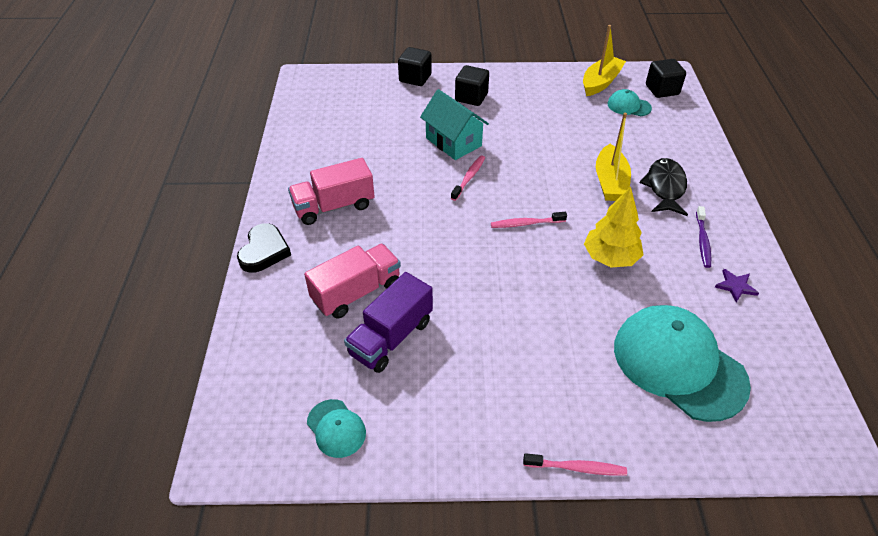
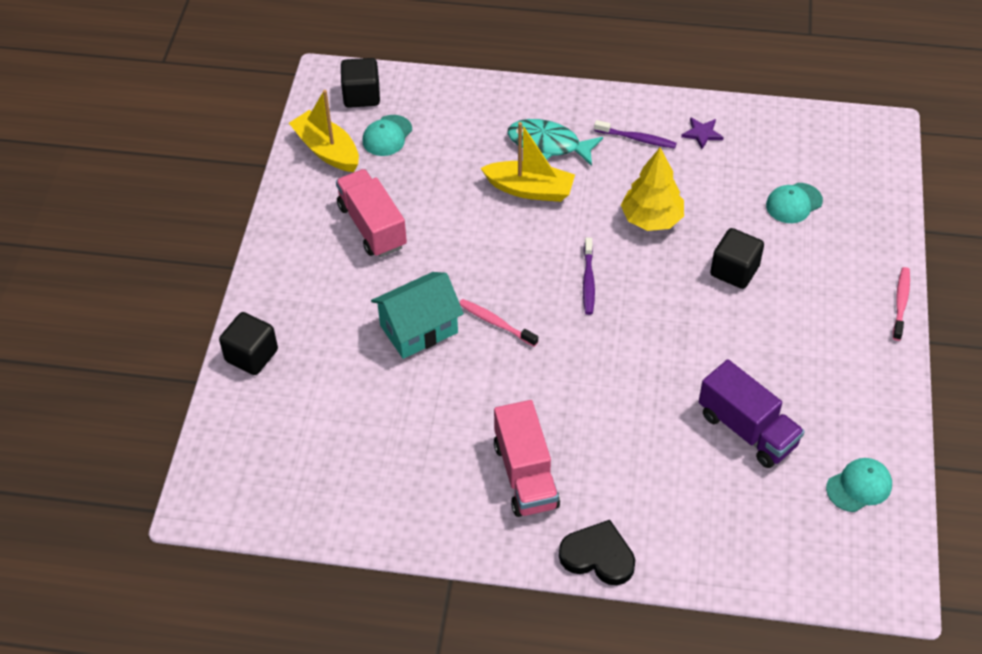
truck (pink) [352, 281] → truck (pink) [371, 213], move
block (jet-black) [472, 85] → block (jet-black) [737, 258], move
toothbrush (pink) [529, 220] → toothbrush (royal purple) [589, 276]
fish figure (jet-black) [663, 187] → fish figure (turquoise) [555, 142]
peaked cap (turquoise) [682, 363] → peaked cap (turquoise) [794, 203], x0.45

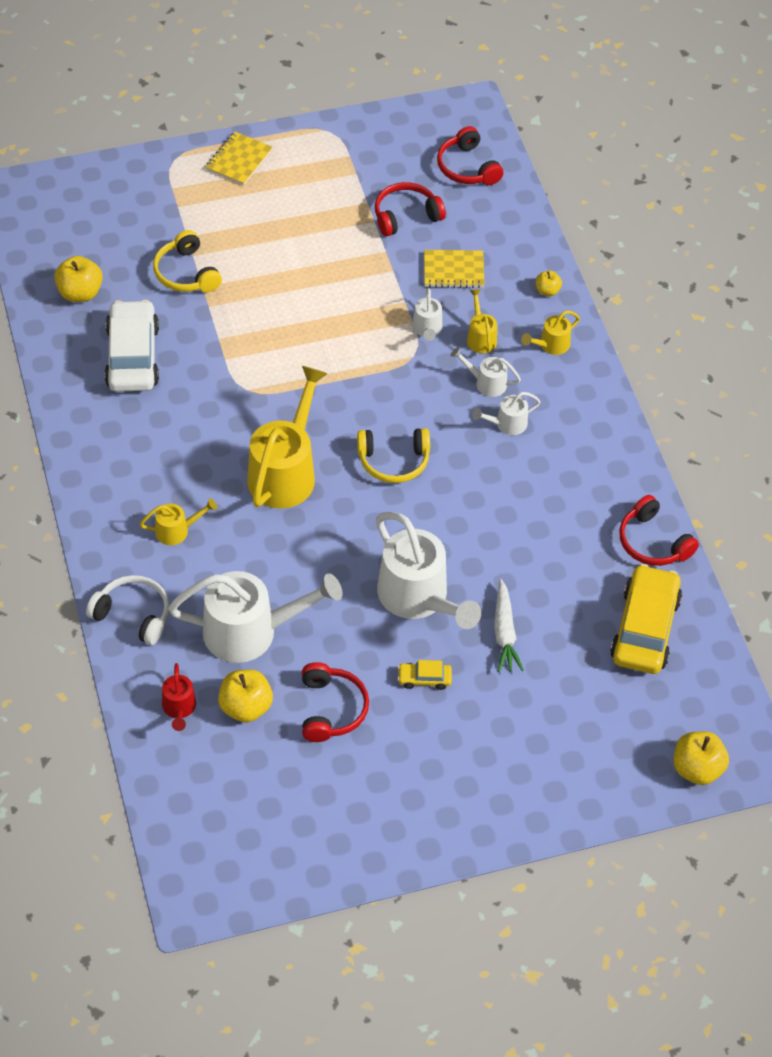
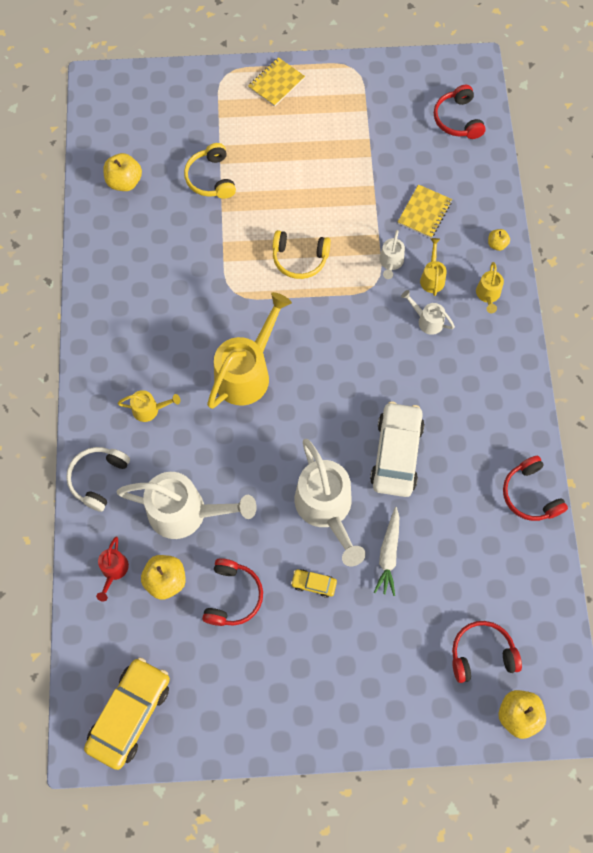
watering pot (snow-white) [506, 413] → -
car (snow-white) [131, 346] → car (snow-white) [397, 449], move
headset (bright yellow) [393, 455] → headset (bright yellow) [302, 254], move
headset (scarlet) [410, 209] → headset (scarlet) [487, 652], move
car (bright yellow) [646, 619] → car (bright yellow) [127, 713], move
headset (snow-white) [127, 610] → headset (snow-white) [98, 479], 105 degrees counterclockwise
exercise book (bright yellow) [454, 269] → exercise book (bright yellow) [425, 211], 75 degrees counterclockwise
watering pot (bright yellow) [550, 332] → watering pot (bright yellow) [490, 287], 60 degrees counterclockwise

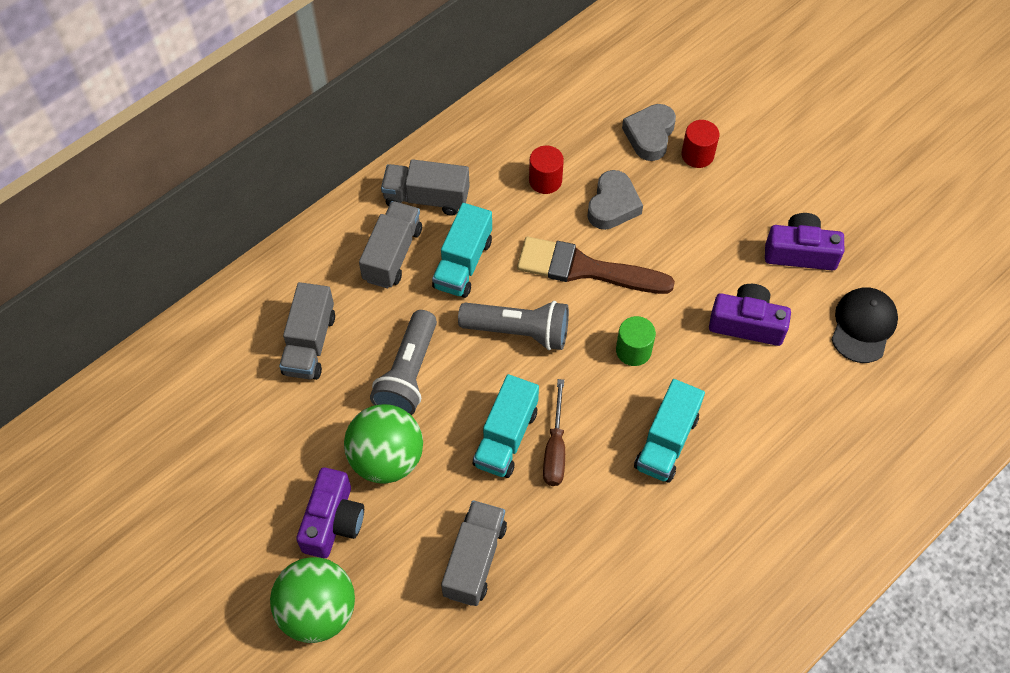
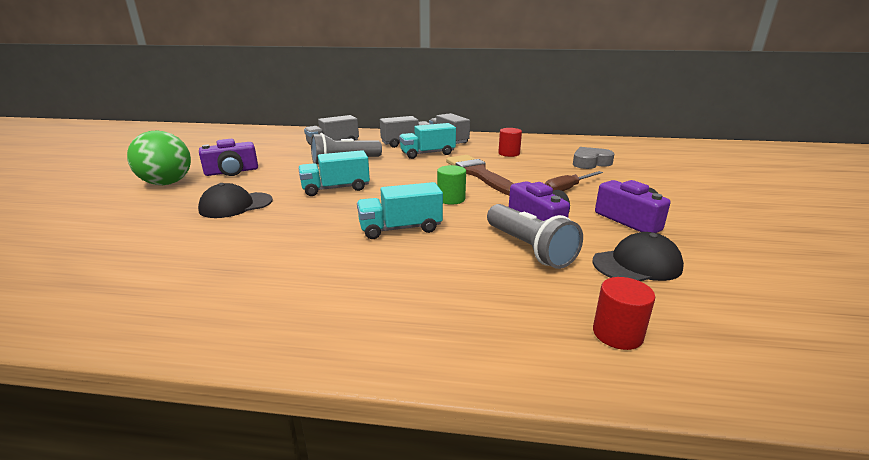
sphere (emerald) [383, 444] → -
love heart (gray) [615, 200] → -
torch (gray) [513, 325] → torch (gray) [535, 236], move
screwdriver (dark brown) [554, 432] → screwdriver (dark brown) [574, 181], move
cylinder (scarlet) [700, 144] → cylinder (scarlet) [624, 313], move
truck (gray) [474, 553] → peaked cap (jet-black) [235, 200]

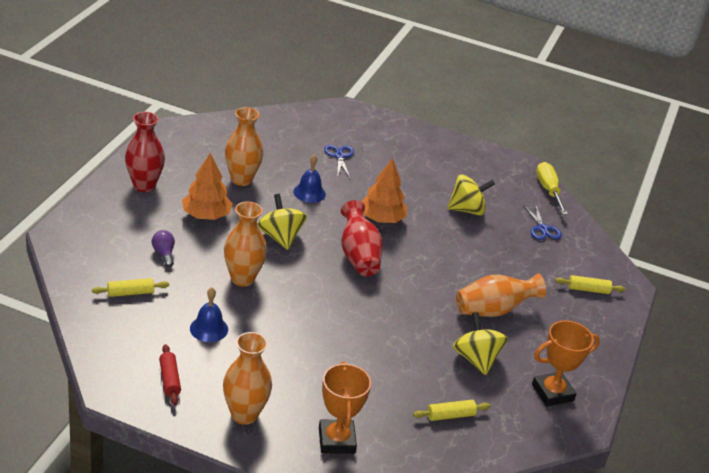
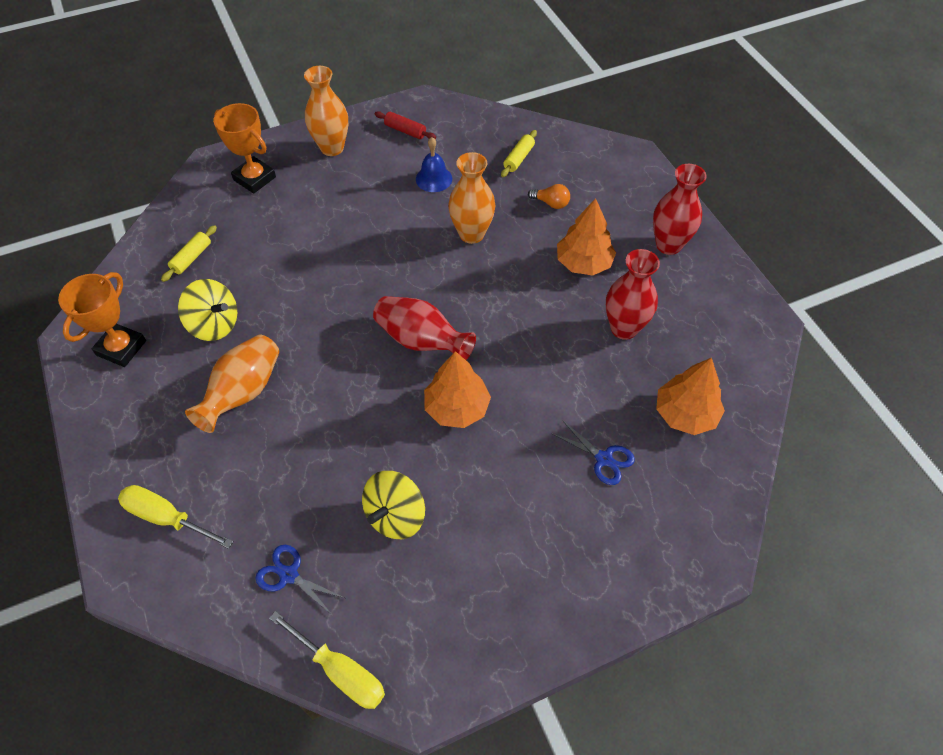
spinning top (bright yellow) [282, 222] → -
hand bell (cobalt) [309, 178] → -
- → toy tree (bright orange) [690, 396]
dough roller (bright yellow) [590, 284] → screwdriver (bright yellow) [176, 517]
light bulb (royal purple) [163, 248] → light bulb (bright orange) [549, 196]
flower vase (bright orange) [244, 146] → flower vase (scarlet) [633, 294]

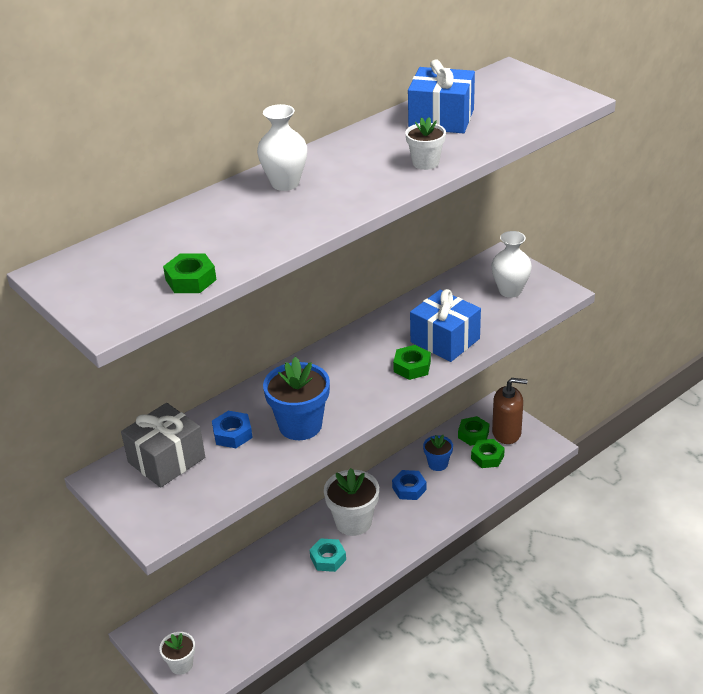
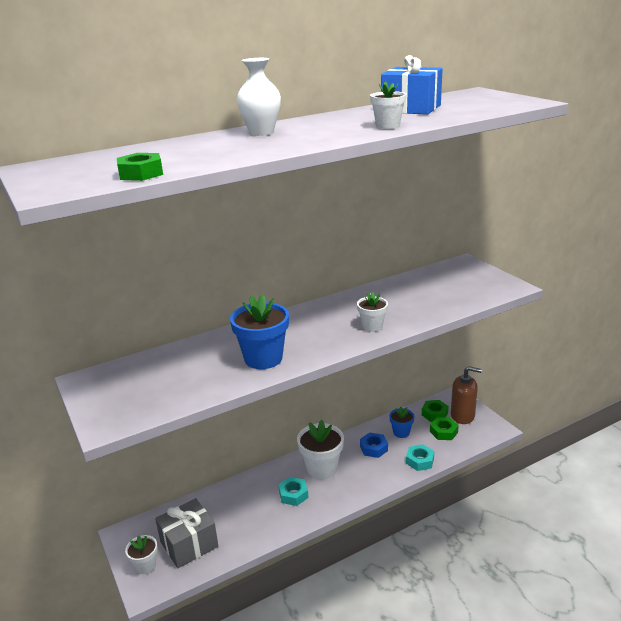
hexagon nut (cobalt) [232, 429] → -
gift (cobalt) [445, 325] → -
flower vase (snow-white) [511, 264] → -
- → hexagon nut (turquoise) [420, 457]
gift (gray) [163, 445] → gift (gray) [186, 533], move
hexagon nut (emerald) [412, 362] → potted plant (snow-white) [372, 312]

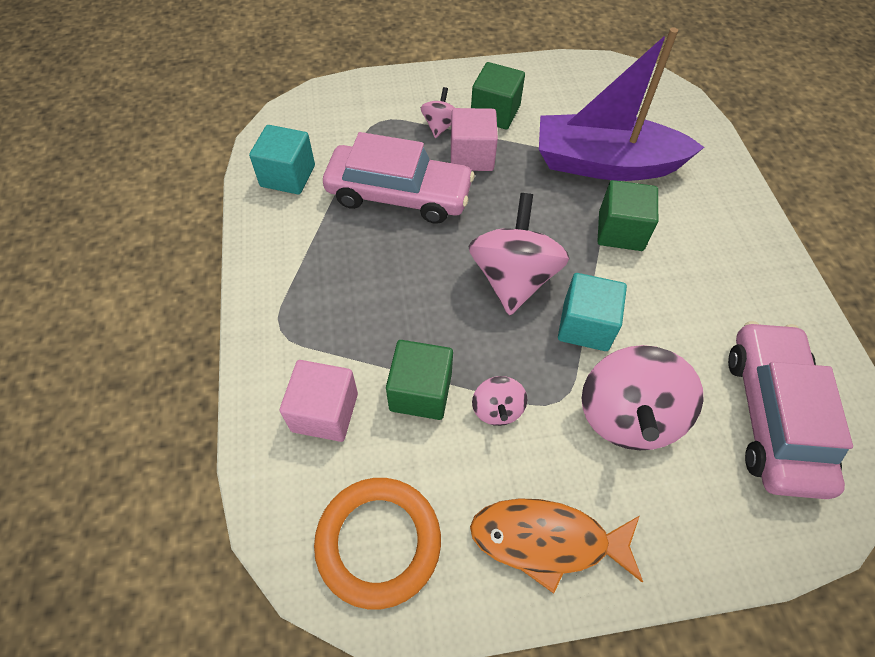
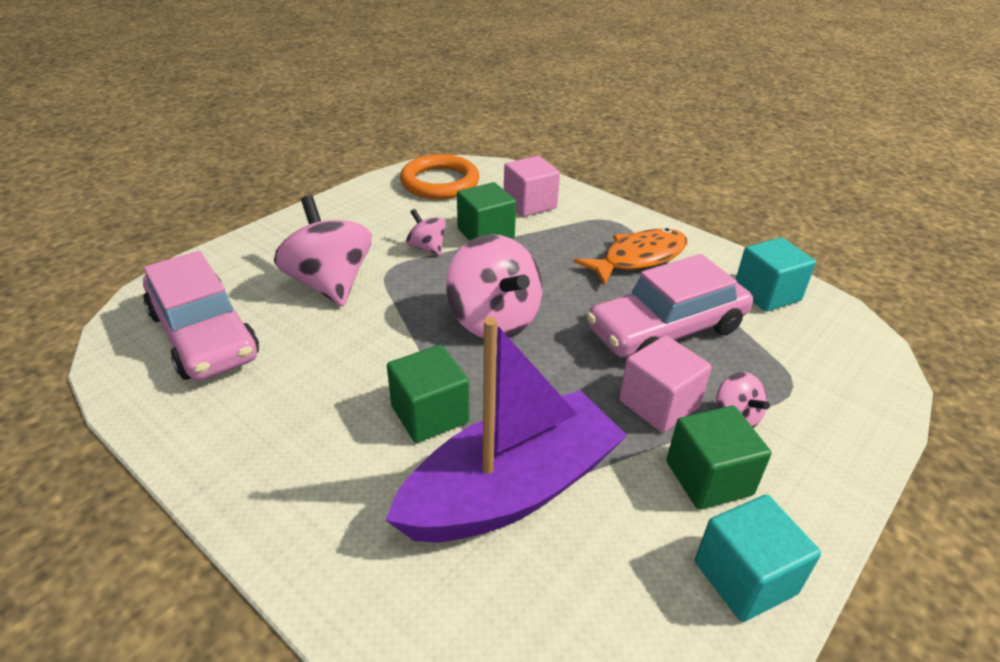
fish figure (bright orange) [556, 546] → fish figure (bright orange) [630, 256], move
block (turquoise) [592, 312] → block (turquoise) [758, 558], move

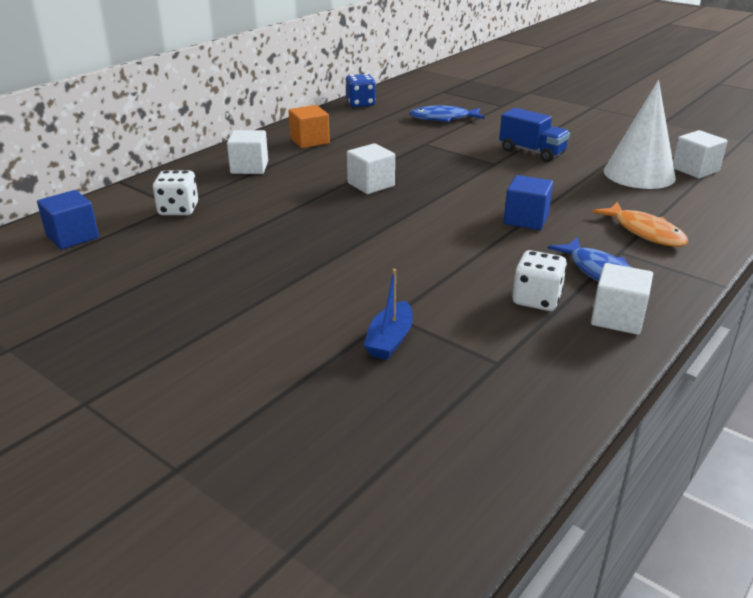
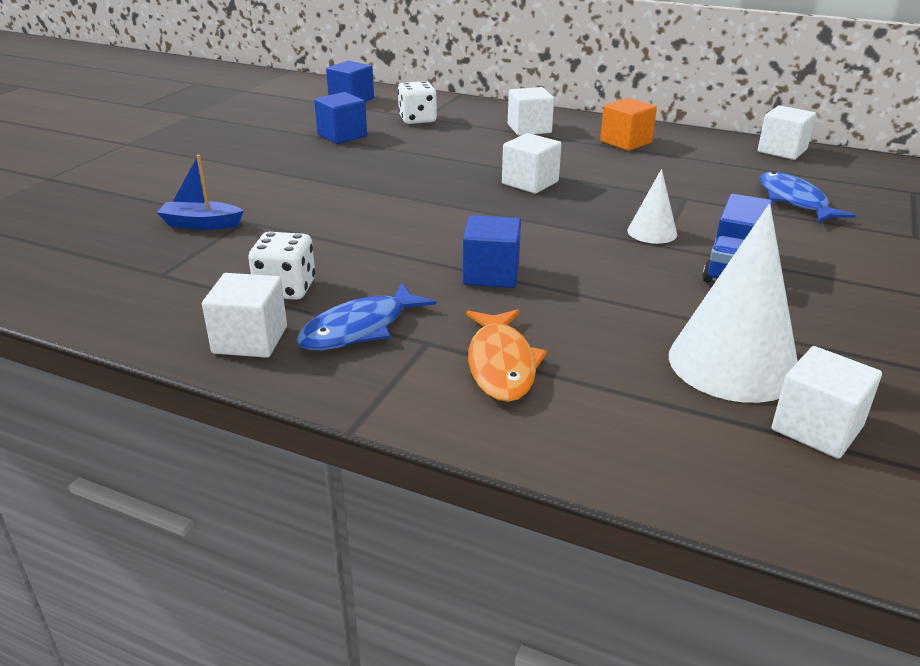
- → block (cobalt) [340, 118]
- → cone shape (snow-white) [652, 206]
die (cobalt) [360, 90] → block (snow-white) [787, 132]
fish figure (bright orange) [640, 224] → fish figure (bright orange) [506, 355], 45 degrees counterclockwise

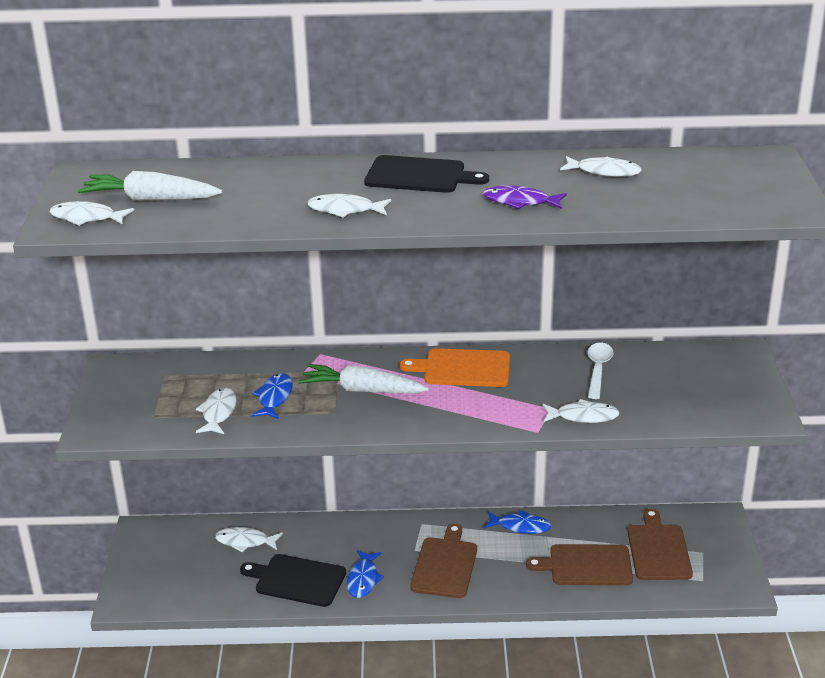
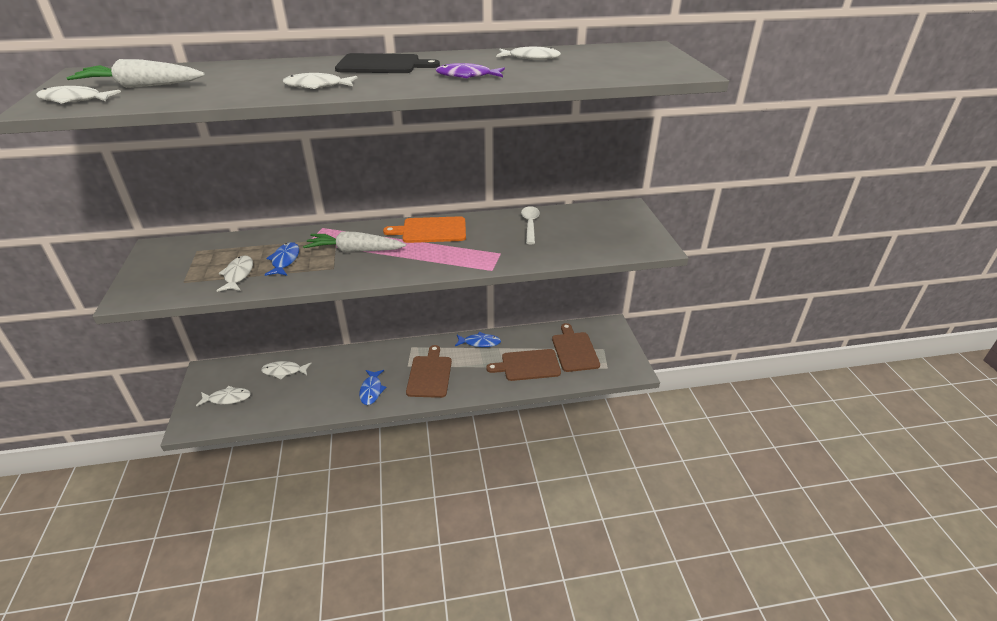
cutting board (jet-black) [293, 580] → -
fish figure (snow-white) [581, 411] → fish figure (snow-white) [223, 396], move

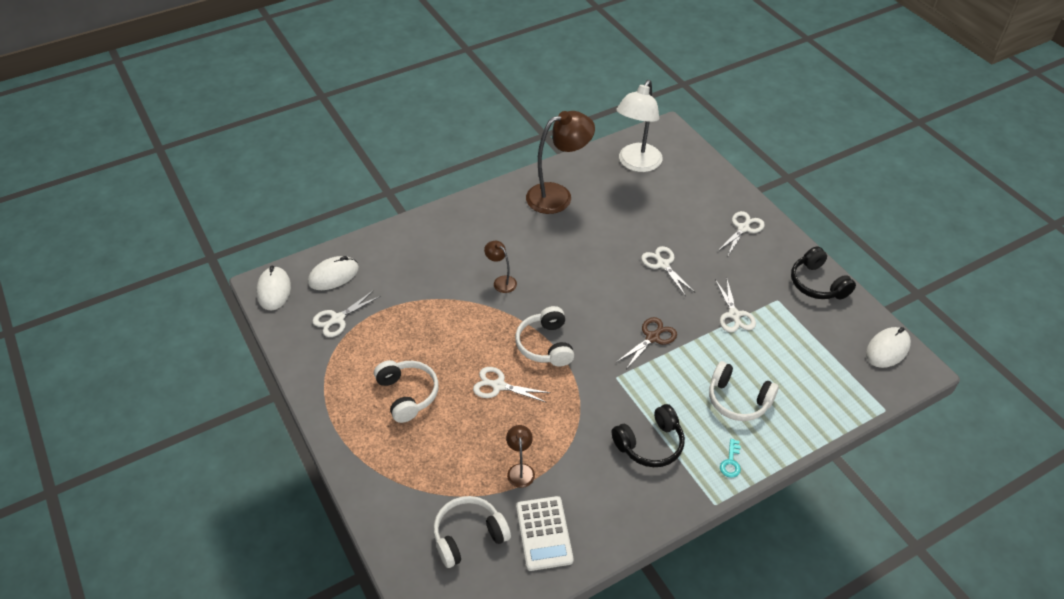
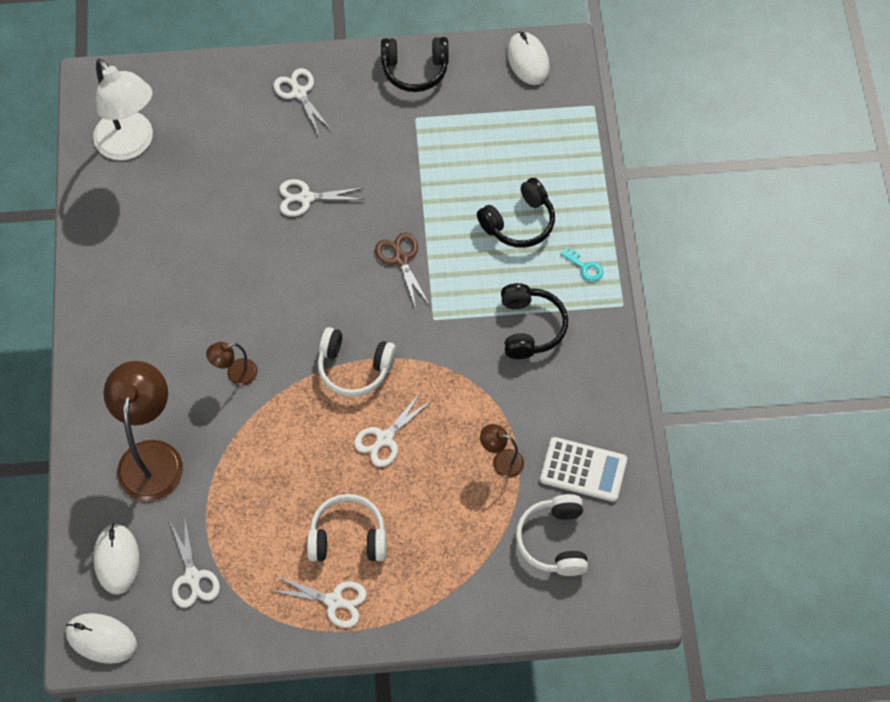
reading lamp (dark brown) [560, 162] → reading lamp (dark brown) [143, 431], move
pair of scissors (snow-white) [735, 306] → pair of scissors (snow-white) [318, 601], move
headset (snow-white) [744, 391] → headset (jet-black) [516, 213]

